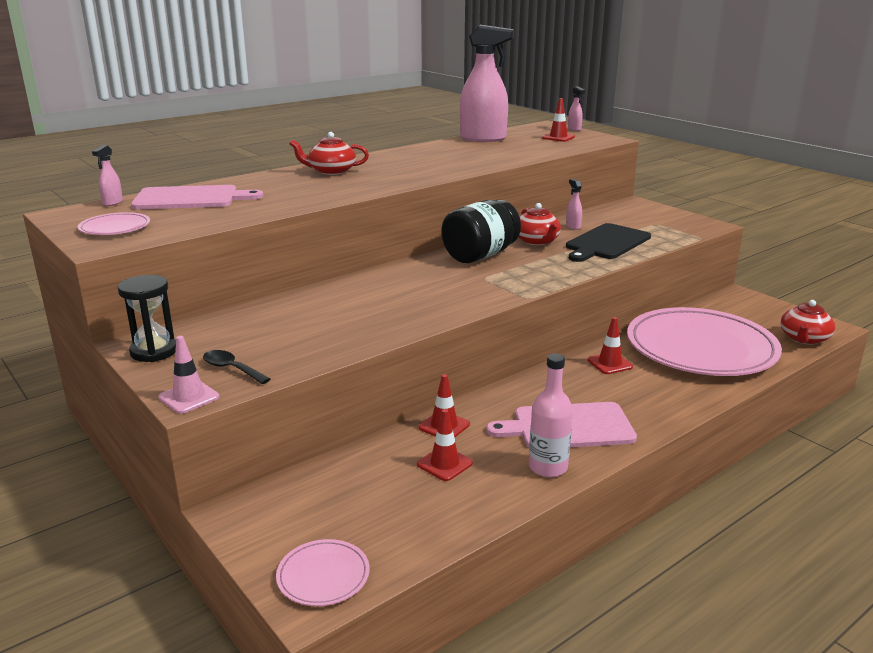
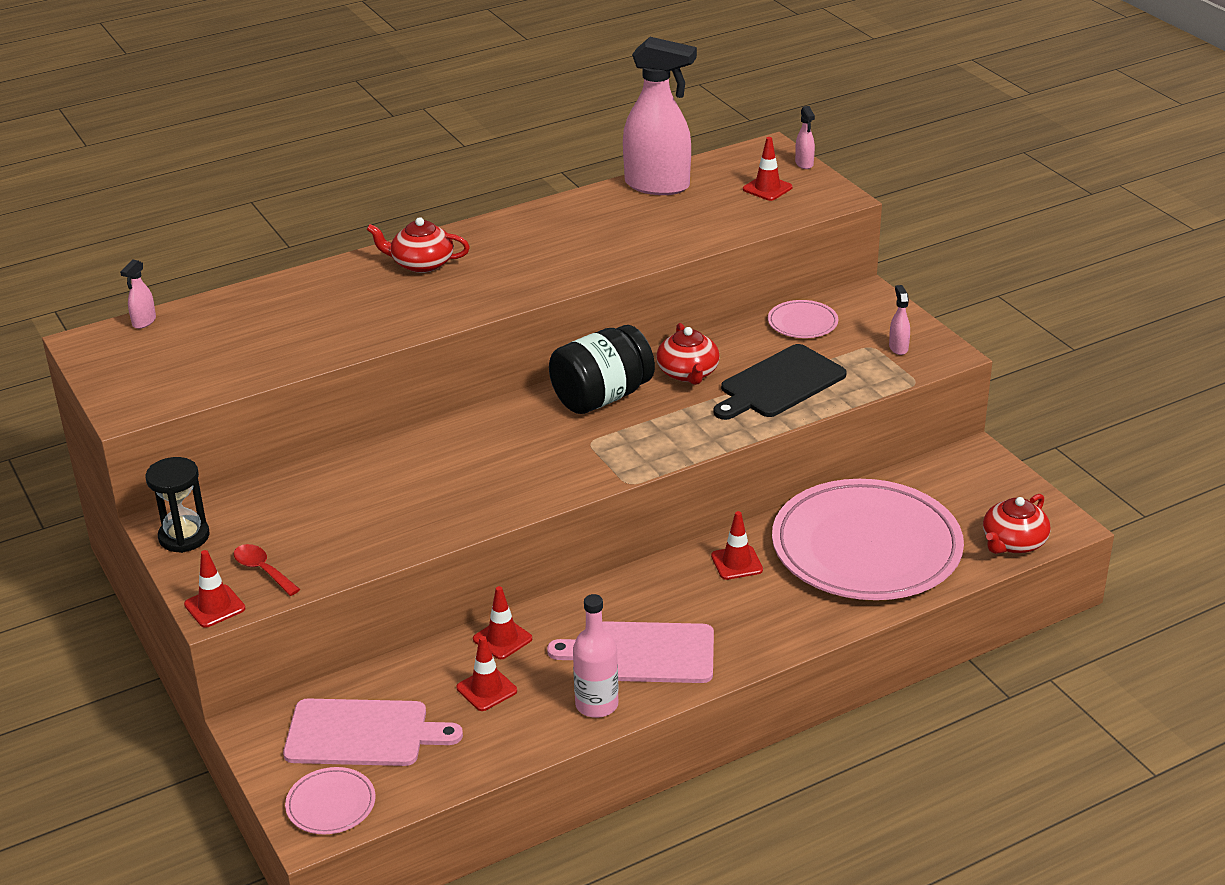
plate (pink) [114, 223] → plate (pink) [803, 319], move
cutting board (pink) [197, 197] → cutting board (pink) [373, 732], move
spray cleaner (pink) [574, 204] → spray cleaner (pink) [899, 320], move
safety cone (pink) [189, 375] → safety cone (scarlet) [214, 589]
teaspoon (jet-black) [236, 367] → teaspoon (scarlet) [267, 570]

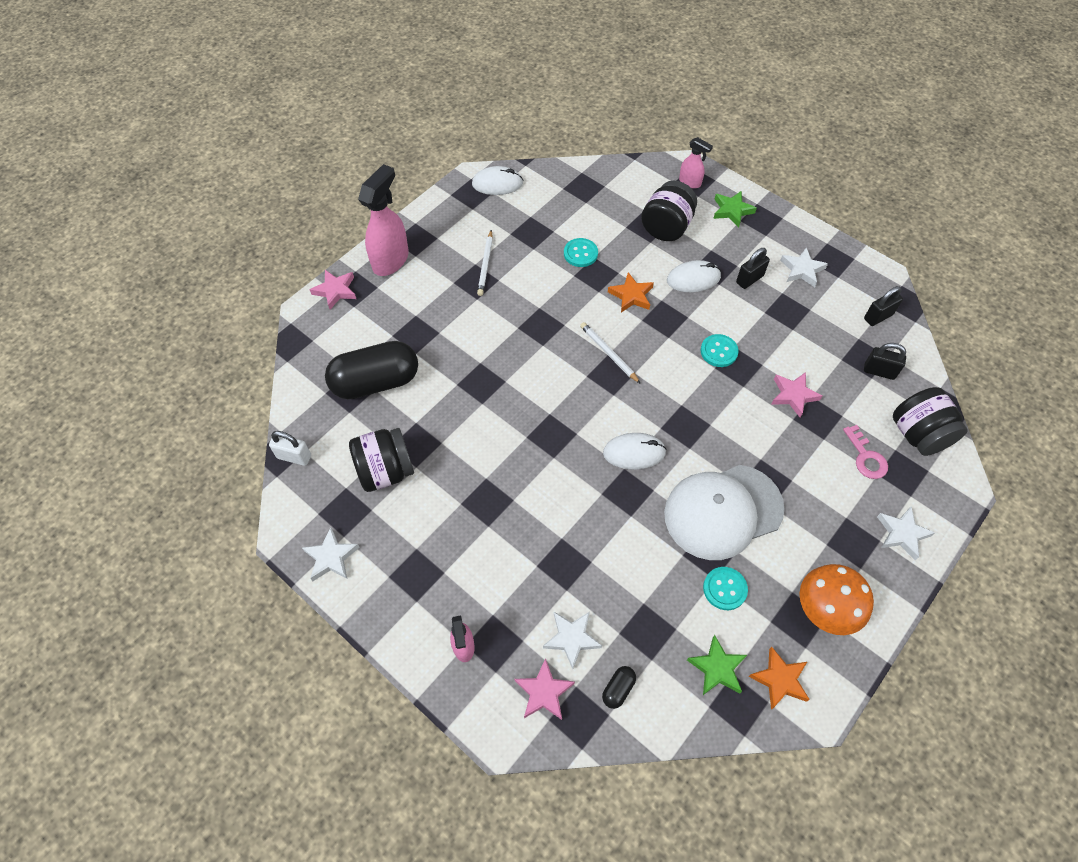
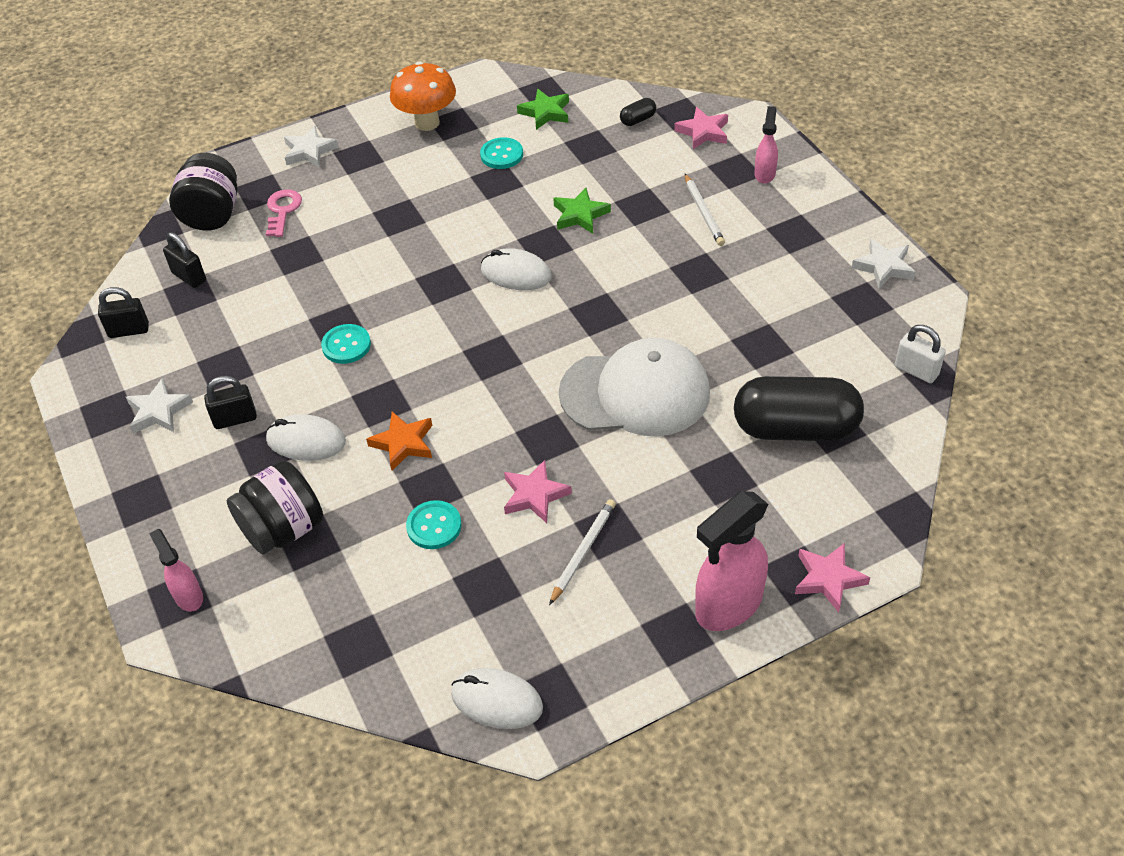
jar (jet-black) [381, 460] → -
star (snow-white) [572, 640] → -
star (bright orange) [779, 678] → -
wooden pencil (snow-white) [610, 353] → wooden pencil (snow-white) [705, 210], move
peaked cap (snow-white) [724, 512] → peaked cap (snow-white) [634, 387], move
star (emerald) [735, 209] → star (emerald) [582, 211], move
star (pink) [797, 395] → star (pink) [538, 491], move

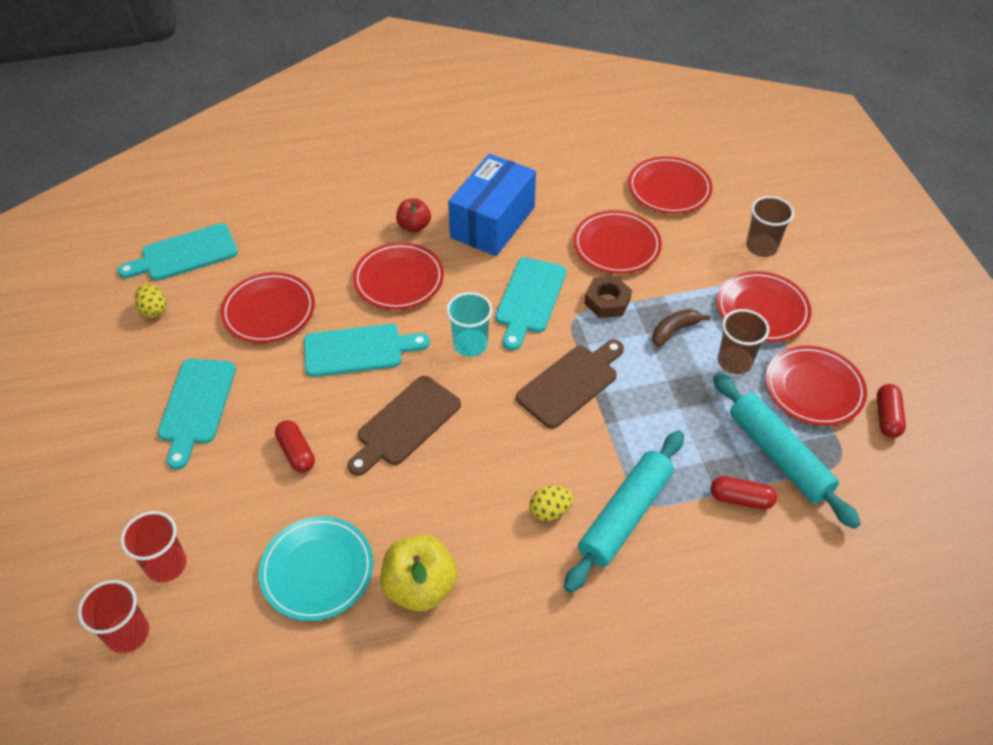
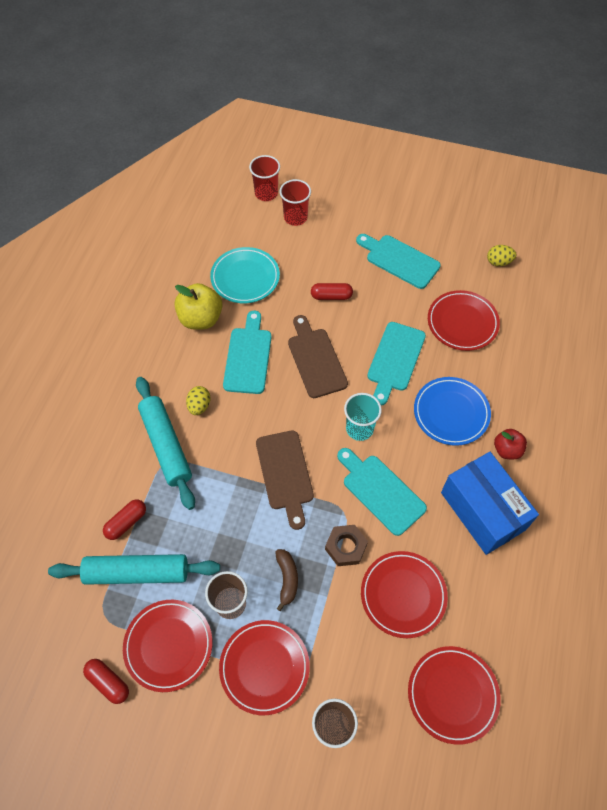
cutting board (turquoise) [177, 252] → cutting board (turquoise) [247, 352], move
plate (scarlet) [398, 276] → plate (cobalt) [452, 411]

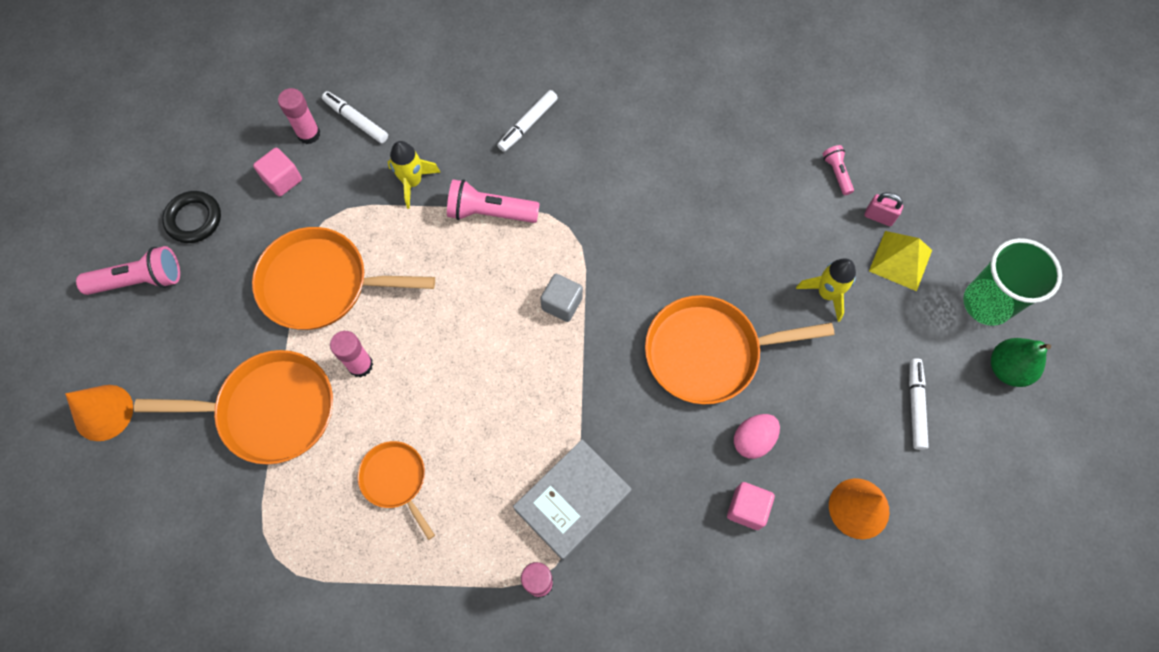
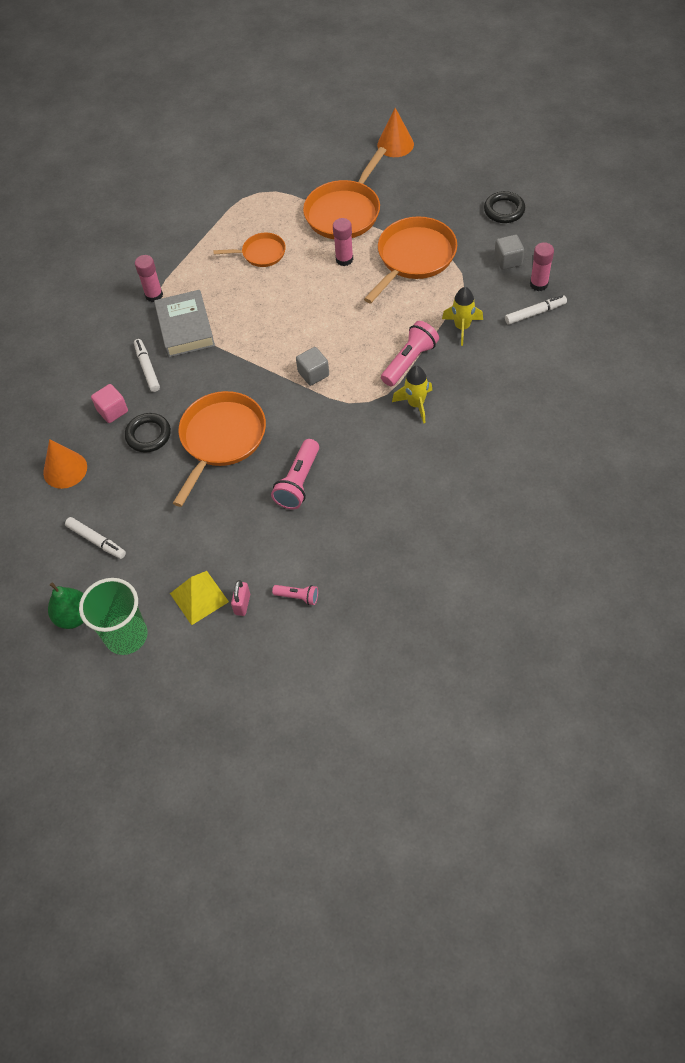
torch (pink) [128, 270] → torch (pink) [295, 474], move
marker (snow-white) [527, 121] → marker (snow-white) [147, 365], move
spaceship (bright yellow) [826, 290] → spaceship (bright yellow) [412, 395], move
egg shape (pink) [757, 436] → ring (jet-black) [148, 433]
block (pink) [277, 172] → block (gray) [509, 252]
lock (pink) [883, 209] → lock (pink) [240, 598], 45 degrees counterclockwise

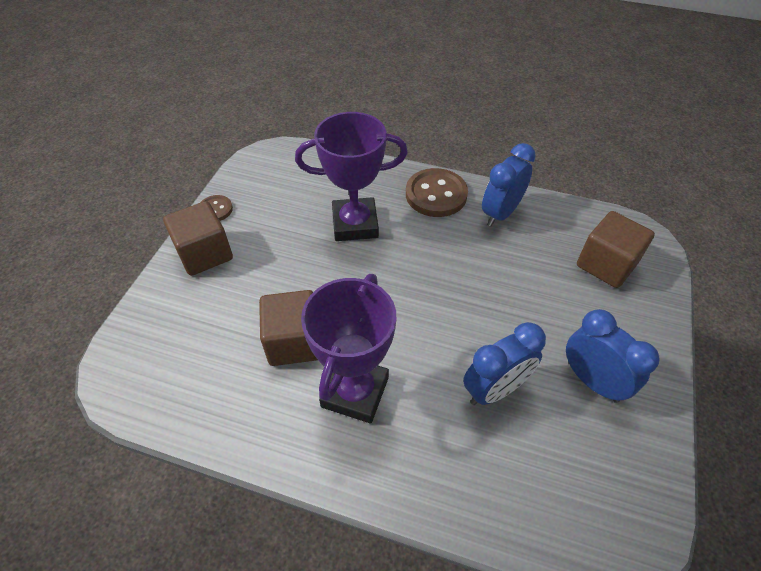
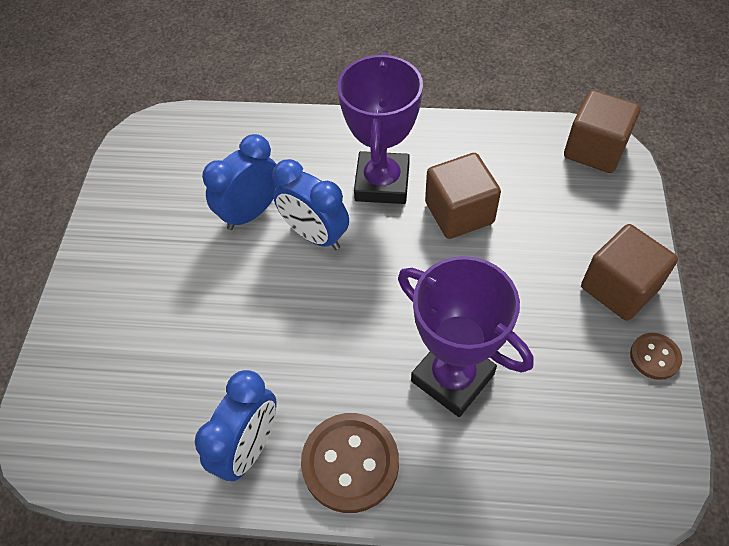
alarm clock (cobalt) [613, 356] → alarm clock (cobalt) [311, 204], move
block (dark brown) [616, 249] → block (dark brown) [602, 131], move
award cup (royal purple) [351, 176] → award cup (royal purple) [466, 336], 60 degrees clockwise

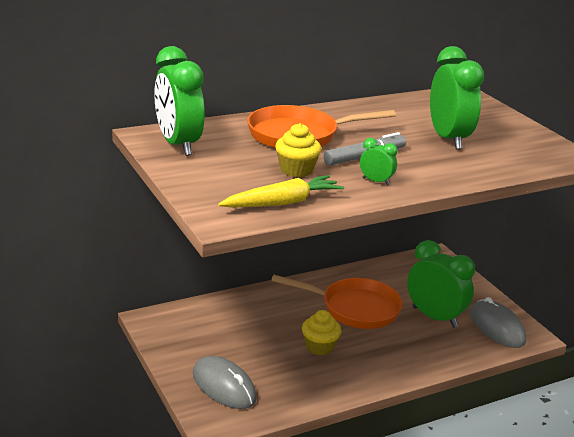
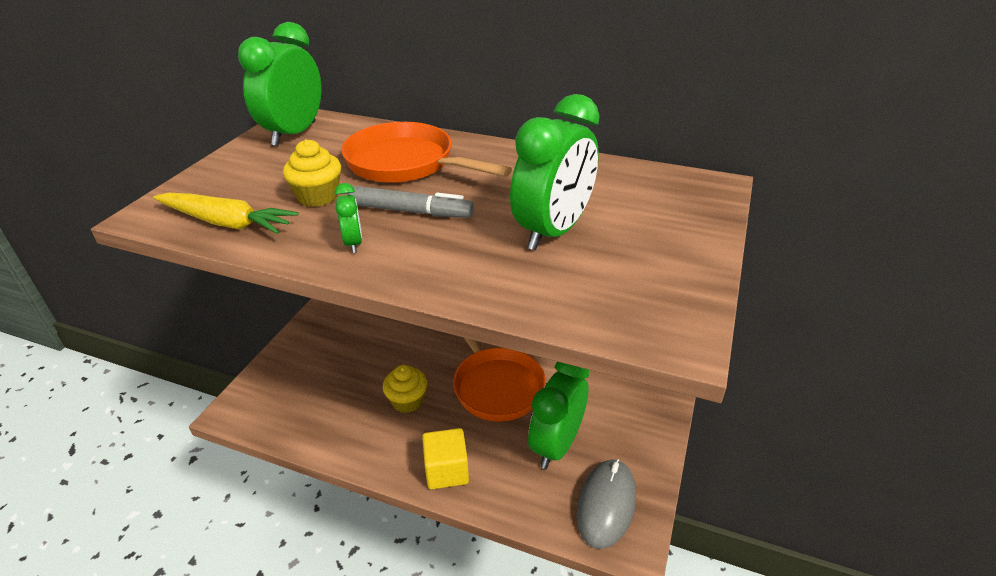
PC mouse (gray) [225, 382] → -
- → block (bright yellow) [445, 458]
alarm clock (emerald) [441, 284] → alarm clock (emerald) [558, 415], 150 degrees counterclockwise

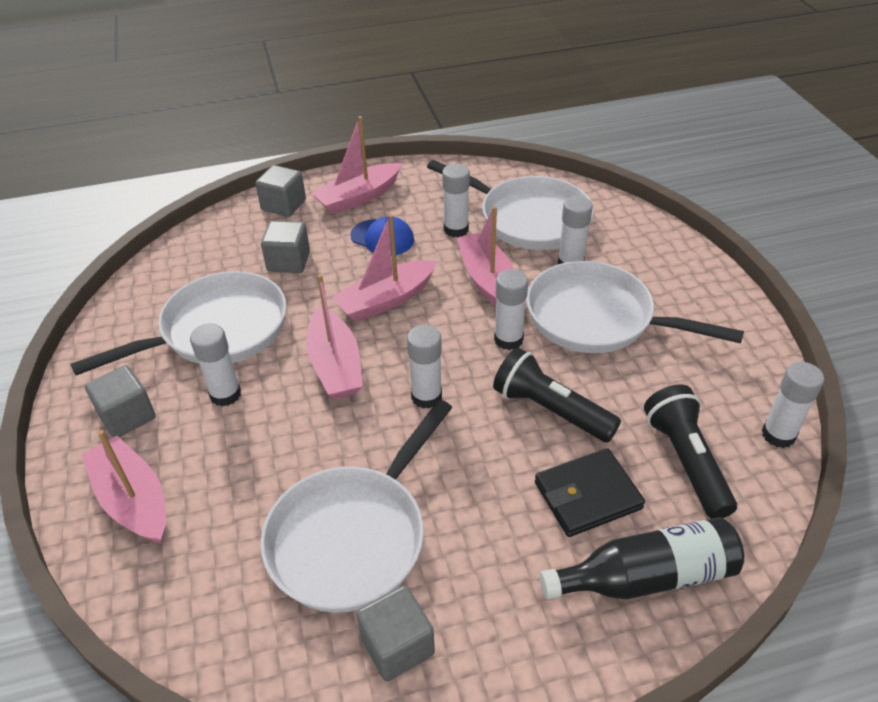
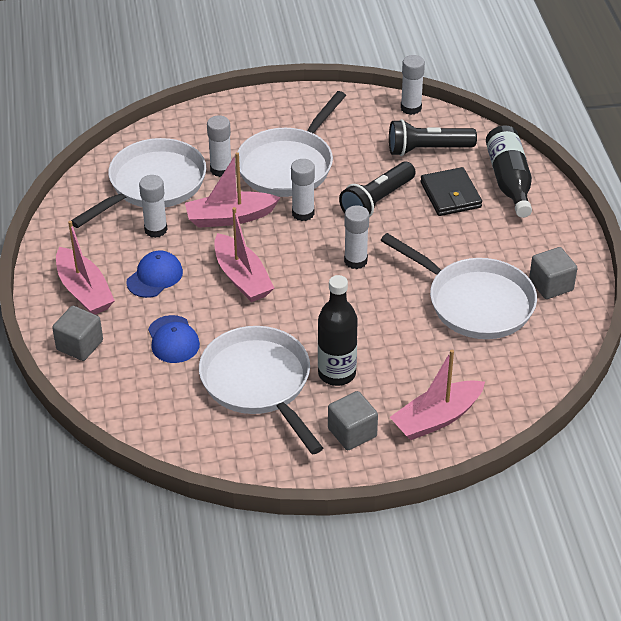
boat (pink) [334, 336] → -
stick of glue (snow-white) [215, 364] → bottle (jet-black) [338, 330]
block (gray) [285, 247] → peaked cap (cobalt) [174, 339]

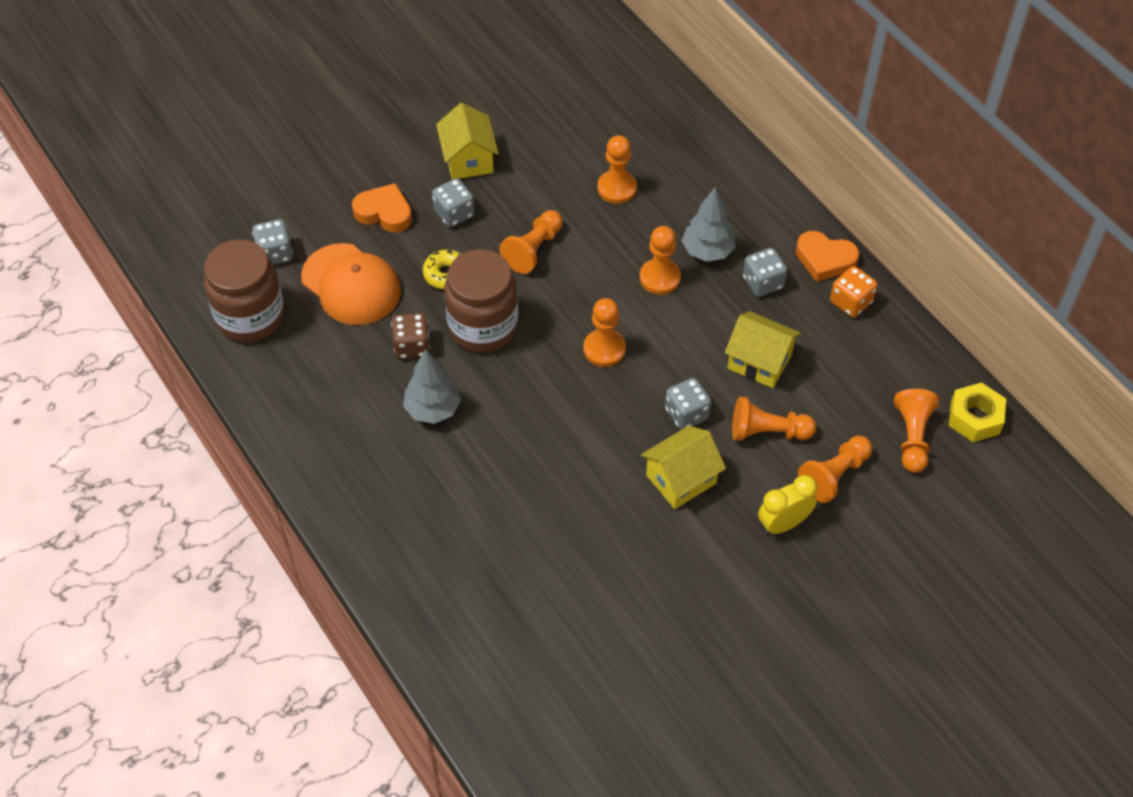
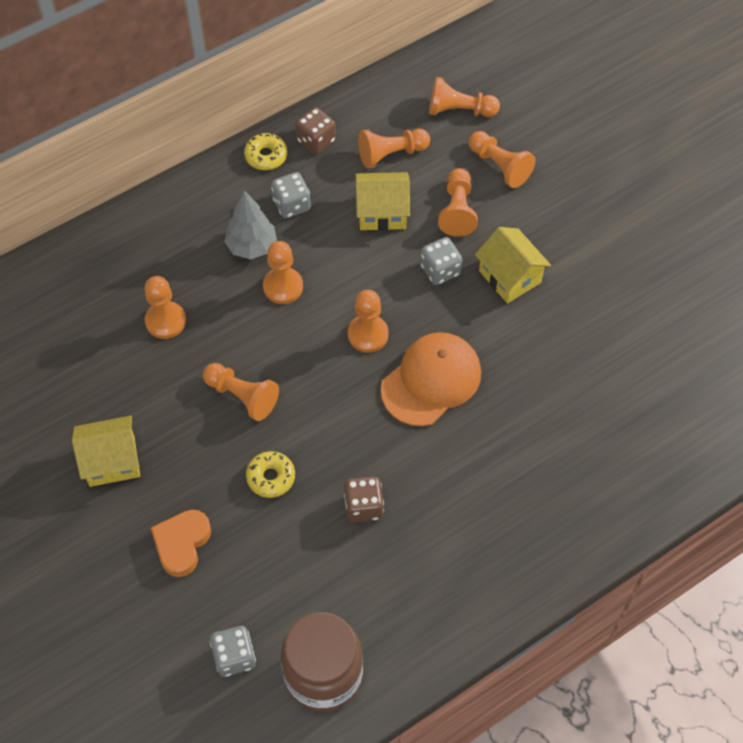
toy tree (gray) [432, 386] → -
die (gray) [453, 202] → -
jar (dark brown) [481, 301] → -
alarm clock (bright yellow) [787, 505] → -
hexagon nut (bright yellow) [977, 412] → -
- → chess pawn (bright orange) [394, 149]
peaked cap (bright orange) [351, 284] → peaked cap (bright orange) [431, 379], move
love heart (bright orange) [827, 256] → glazed donut (bright yellow) [265, 151]
die (bright orange) [853, 291] → die (dark brown) [315, 130]
cottage (bright yellow) [763, 349] → cottage (bright yellow) [382, 201], 60 degrees clockwise

